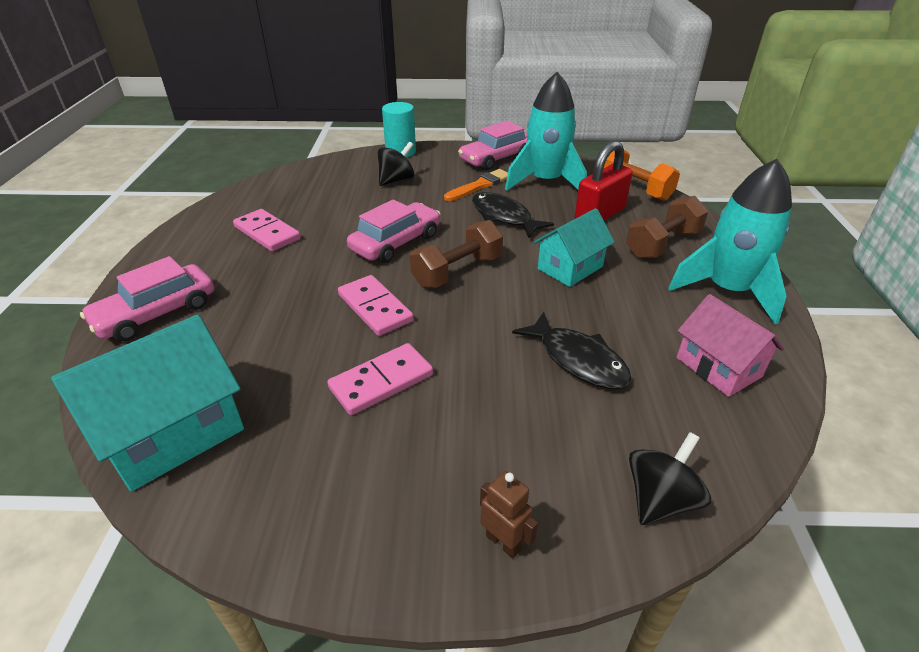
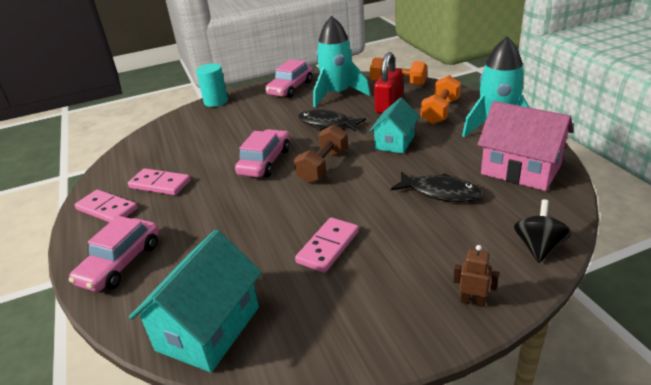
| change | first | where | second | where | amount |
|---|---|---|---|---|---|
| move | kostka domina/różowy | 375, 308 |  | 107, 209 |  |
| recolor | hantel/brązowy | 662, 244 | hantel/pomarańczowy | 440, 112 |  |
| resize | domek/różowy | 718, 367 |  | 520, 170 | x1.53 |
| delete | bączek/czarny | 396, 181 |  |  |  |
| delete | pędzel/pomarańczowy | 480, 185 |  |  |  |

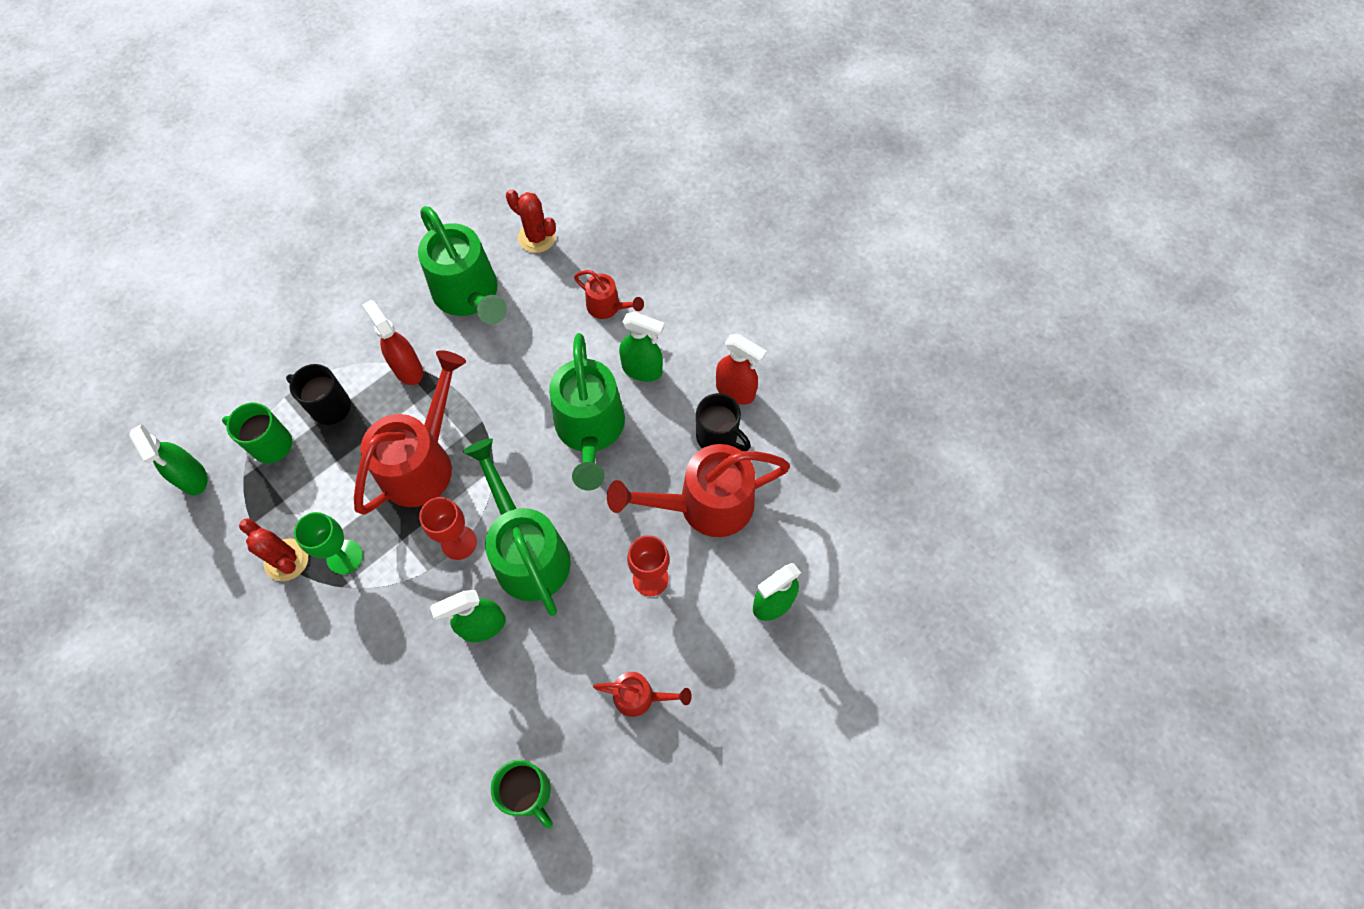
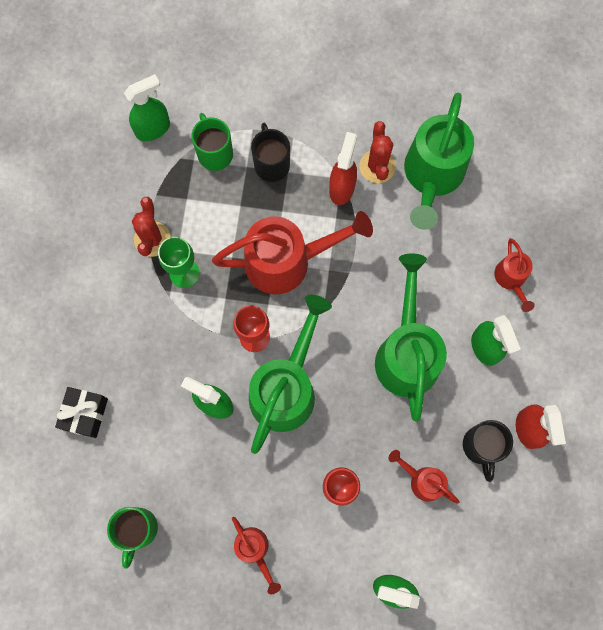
| change | first | where | second | where | amount |
|---|---|---|---|---|---|
| insert |  |  | prezent/czarny | 85, 414 |  |
| rotate | spryskiwacz/zielony | 193, 478 |  | 153, 129 | 135 degrees counterclockwise |
| move | kaktus/czerwony | 537, 237 |  | 377, 166 |  |
| rotate | konewka/zielony | 590, 431 |  | 406, 352 | 135 degrees clockwise |
| resize | konewka/czerwony | 704, 505 |  | 422, 480 | x0.50 |

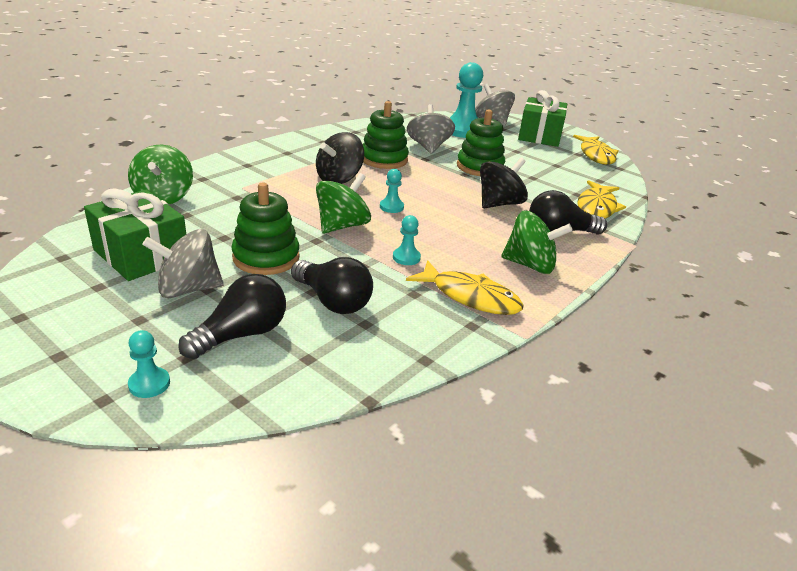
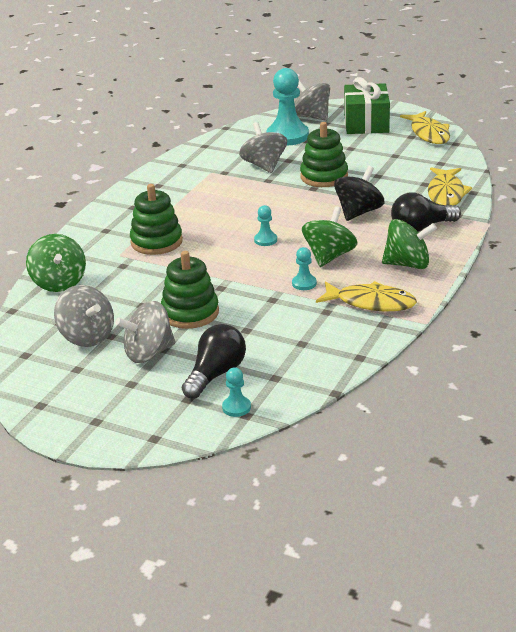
| change | first | where | second | where | amount |
|---|---|---|---|---|---|
| replace | prezent/zielony | 141, 255 | bączek/szary | 87, 336 |  |
| move | zabawka nakładanka/zielony | 384, 159 |  | 156, 242 |  |
| move | pionek/turkusowy | 149, 384 |  | 236, 407 |  |
| move | bączek/zielony | 342, 226 |  | 329, 256 |  |
| delete | żarówka/czarny | 333, 301 |  |  |  |
| delete | bączek/czarny | 339, 179 |  |  |  |

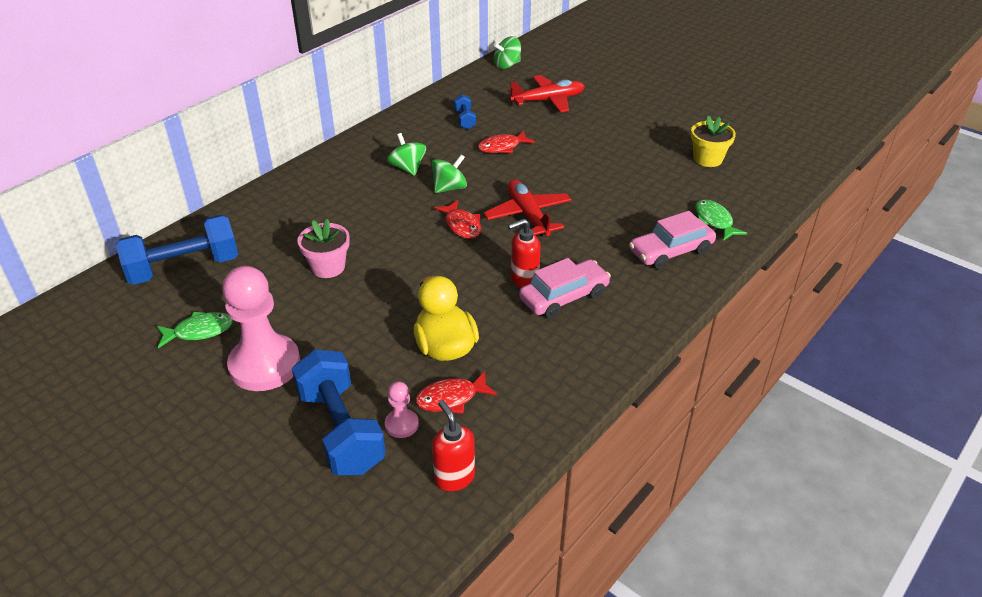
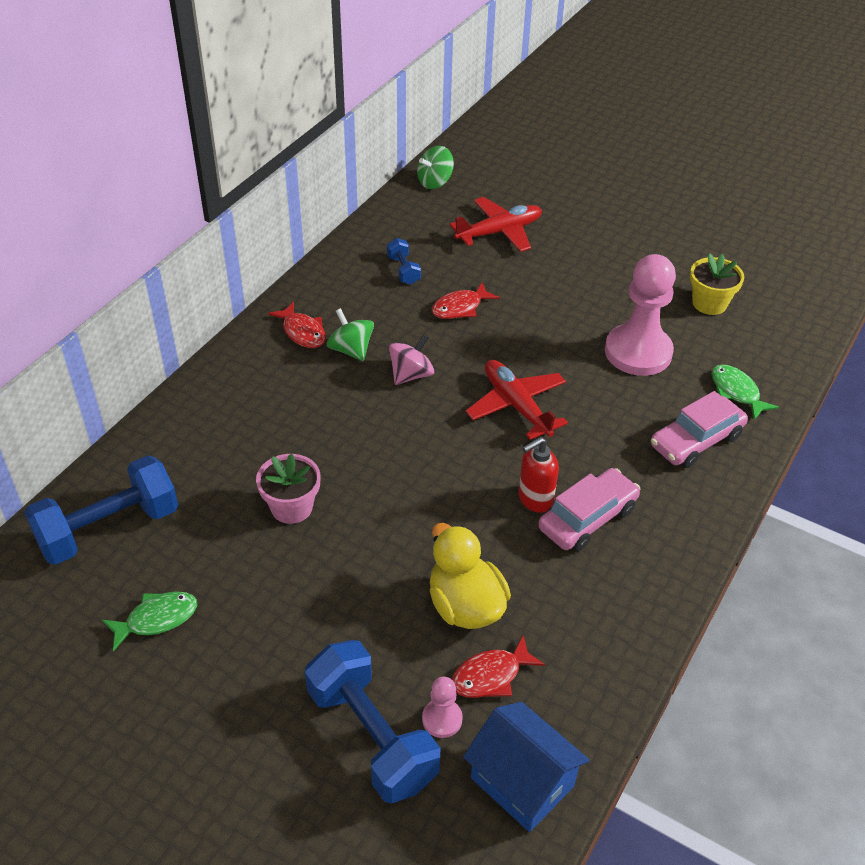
| change | first | where | second | where | amount |
|---|---|---|---|---|---|
| move | ryba/czerwony | 462, 225 |  | 302, 332 |  |
| recolor | bączek/zielony | 449, 188 | bączek/różowy | 411, 375 |  |
| replace | dozownik mydła/czerwony | 454, 477 | domek/niebieski | 522, 782 |  |
| move | pionek/różowy | 265, 365 |  | 638, 352 |  |

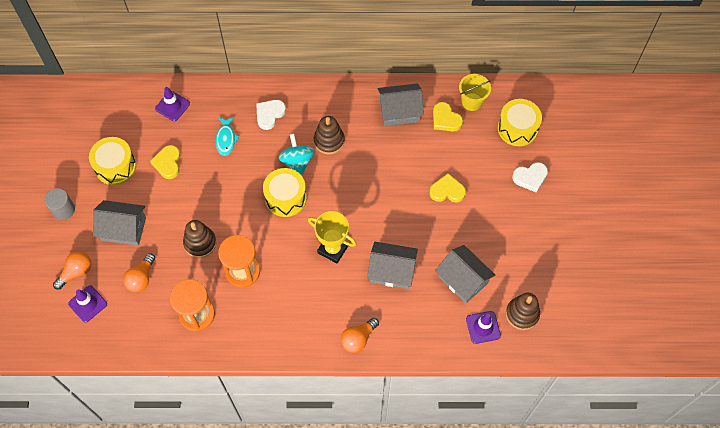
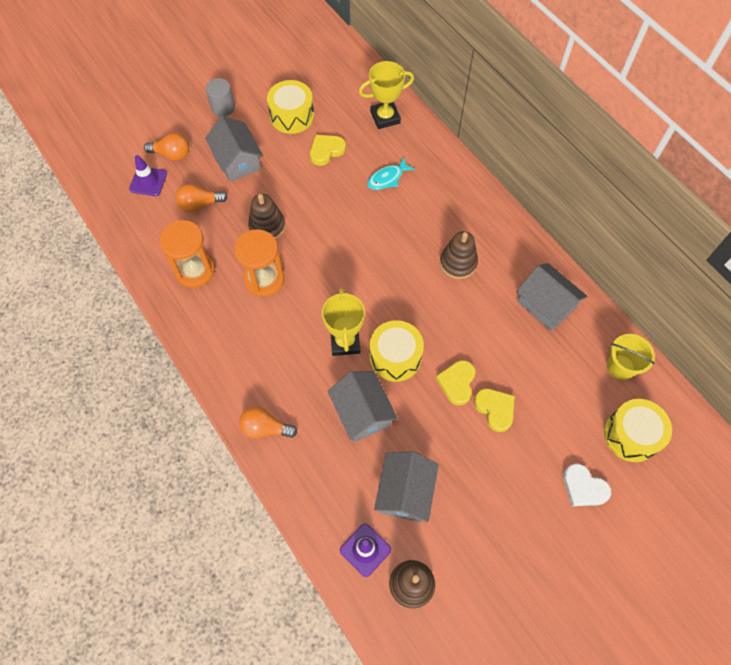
| change | first | where | second | where | amount |
|---|---|---|---|---|---|
| replace | pachołek/fioletowy | 172, 106 | puchar/żółty | 385, 117 |  |
| move | bęben/żółty | 285, 198 |  | 395, 357 |  |
| move | serce/żółty | 445, 119 |  | 457, 383 |  |
| delete | serce/biały | 269, 114 |  |  |  |
| delete | bączek/turkusowy | 297, 162 |  |  |  |

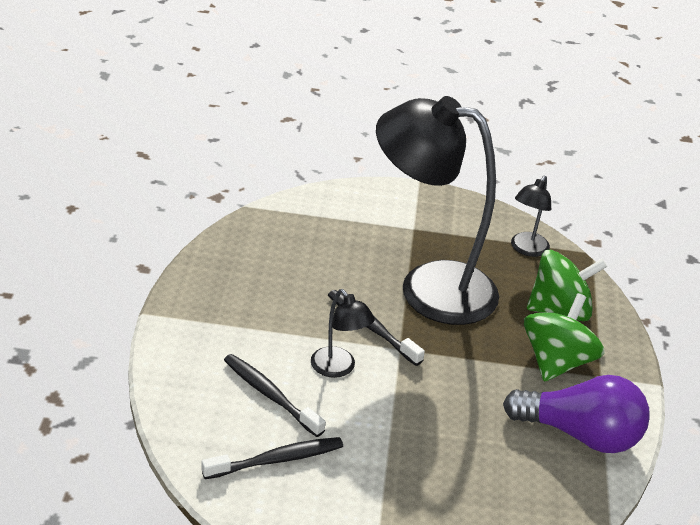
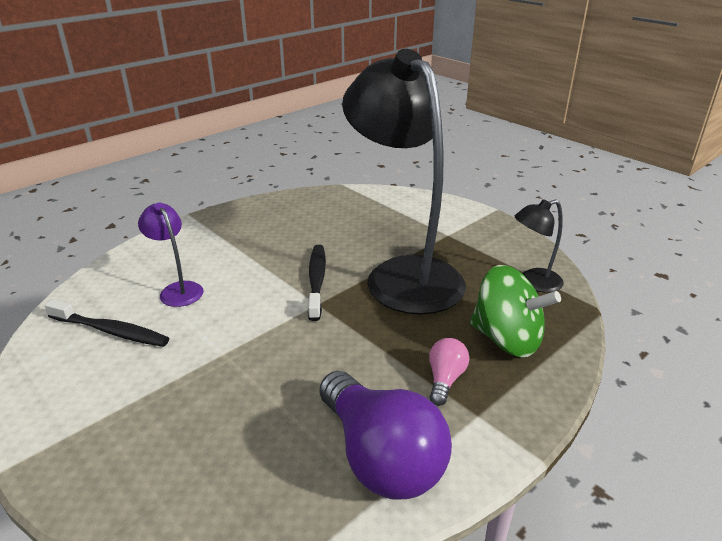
| change | first | where | second | where | amount |
|---|---|---|---|---|---|
| replace | szczoteczka do zębów/czarny | 271, 396 | lampka/fioletowy | 178, 289 |  |
| replace | bączek/zielony | 556, 362 | żarówka/różowy | 445, 379 |  |
| delete | lampka/czarny | 338, 368 |  |  |  |

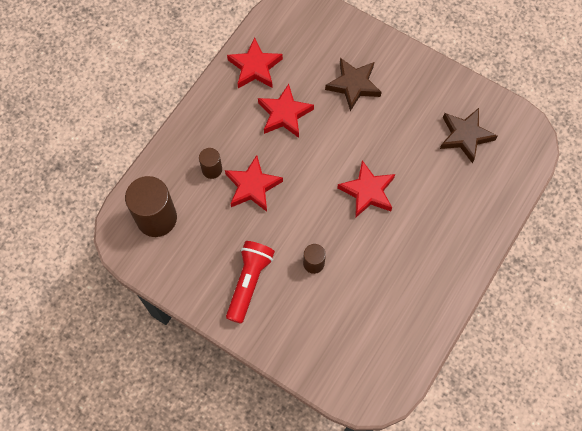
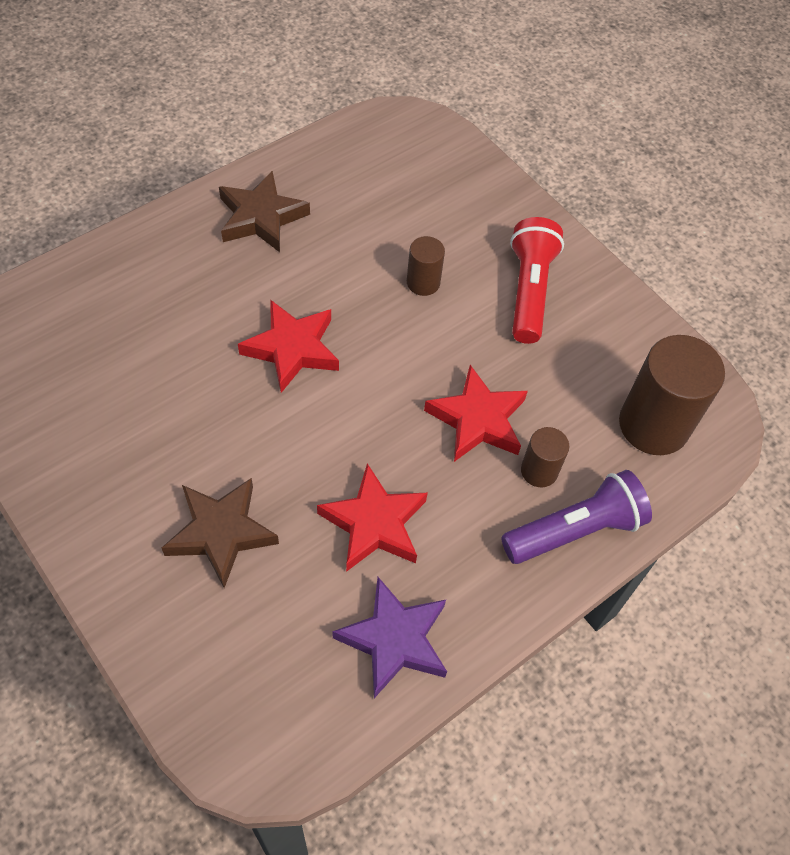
| change | first | where | second | where | amount |
|---|---|---|---|---|---|
| move | gwiazda/brązowy | 465, 136 |  | 261, 217 |  |
| recolor | gwiazda/czerwony | 255, 67 | gwiazda/fioletowy | 394, 640 |  |
| insert |  |  | latarka/fioletowy | 575, 530 |  |
| rotate | latarka/czerwony | 249, 282 |  | 529, 290 | 150 degrees clockwise |

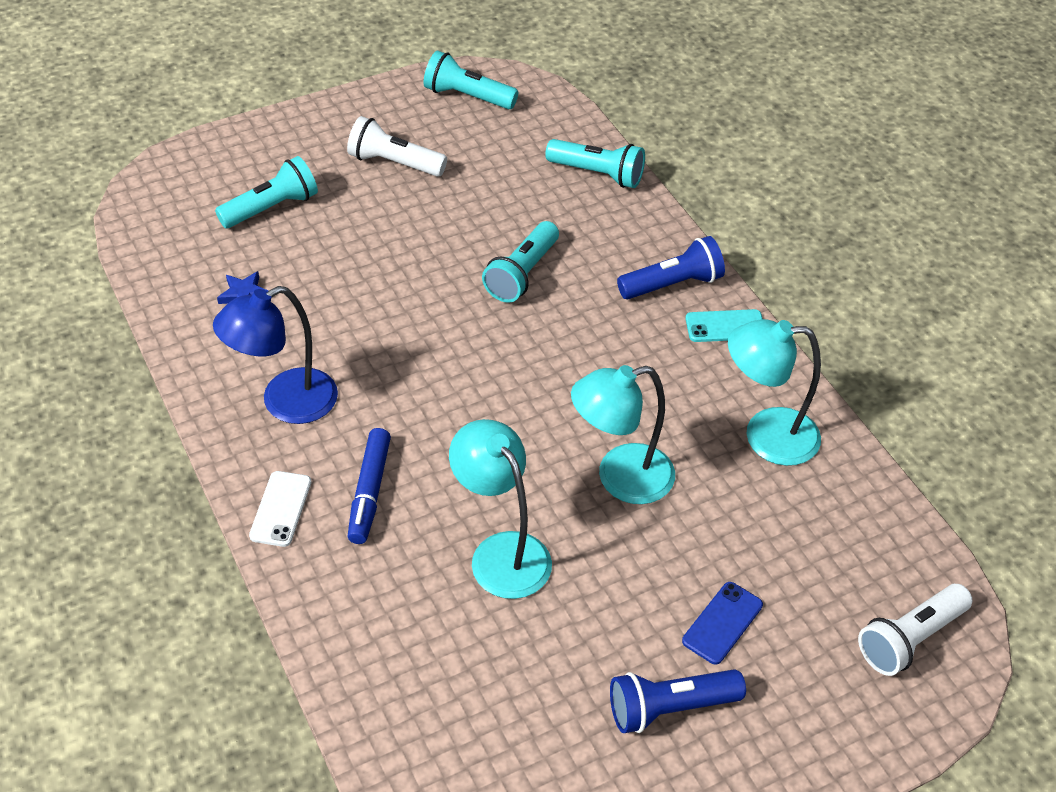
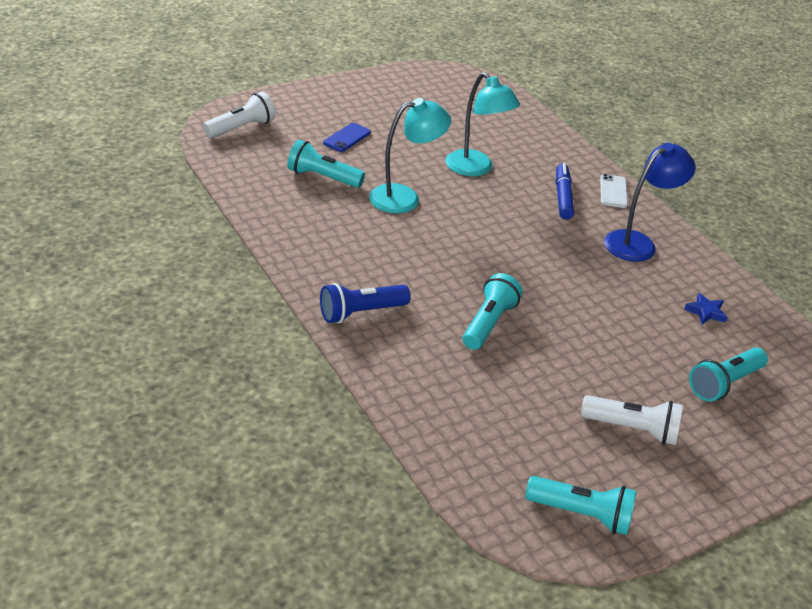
| change | first | where | second | where | amount |
|---|---|---|---|---|---|
| move | latarka/turkusowy | 597, 174 |  | 323, 177 |  |
| delete | latarka/niebieski | 670, 708 |  |  |  |
| delete | telefon/turkusowy | 725, 326 |  |  |  |
| delete | lampka/turkusowy | 766, 436 |  |  |  |

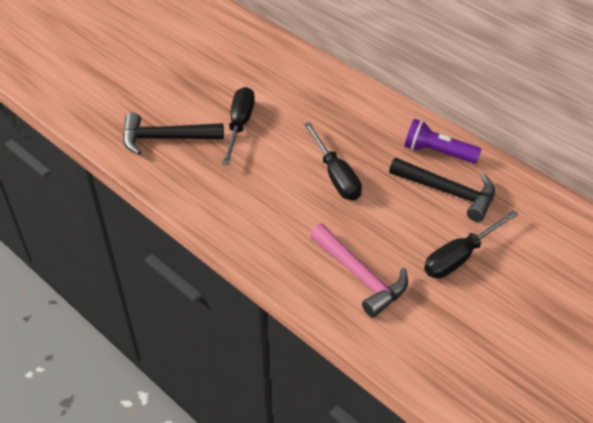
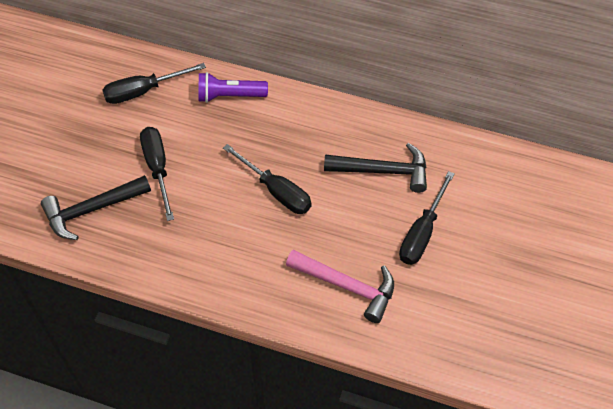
| change | first | where | second | where | amount |
|---|---|---|---|---|---|
| insert |  |  | śrubokręt/czarny | 143, 91 |  |
| move | latarka/fioletowy | 437, 152 |  | 229, 96 |  |

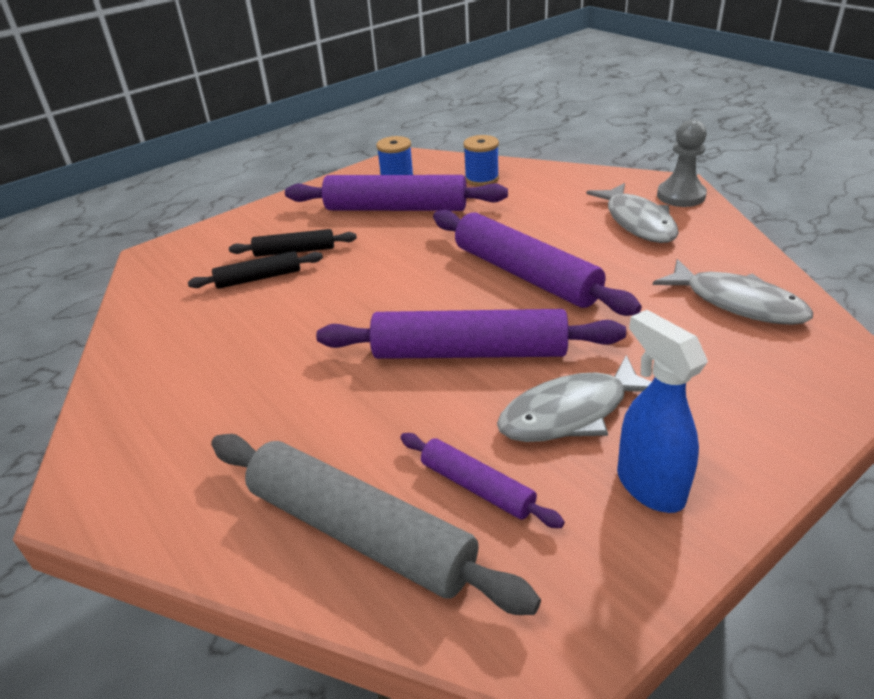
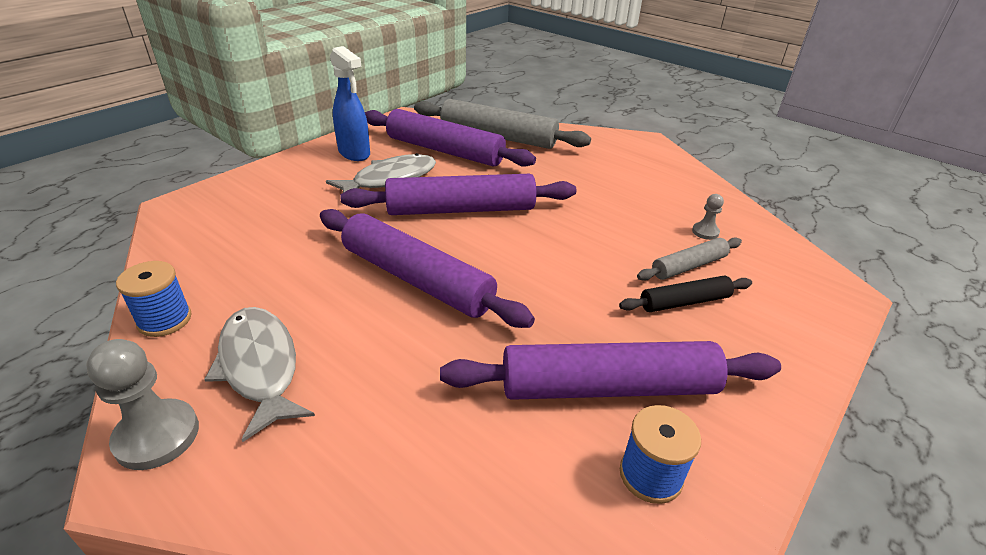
| change | first | where | second | where | amount |
|---|---|---|---|---|---|
| move | szpulka/niebieski | 482, 179 |  | 165, 320 |  |
| resize | wałek do ciasta/fioletowy | 477, 487 |  | 445, 150 | x1.91 |
| recolor | wałek do ciasta/czarny | 258, 278 | wałek do ciasta/szary | 688, 266 |  |
| insert |  |  | pionek/szary | 705, 232 |  |
| delete | ryba/szary | 737, 303 |  |  |  |

